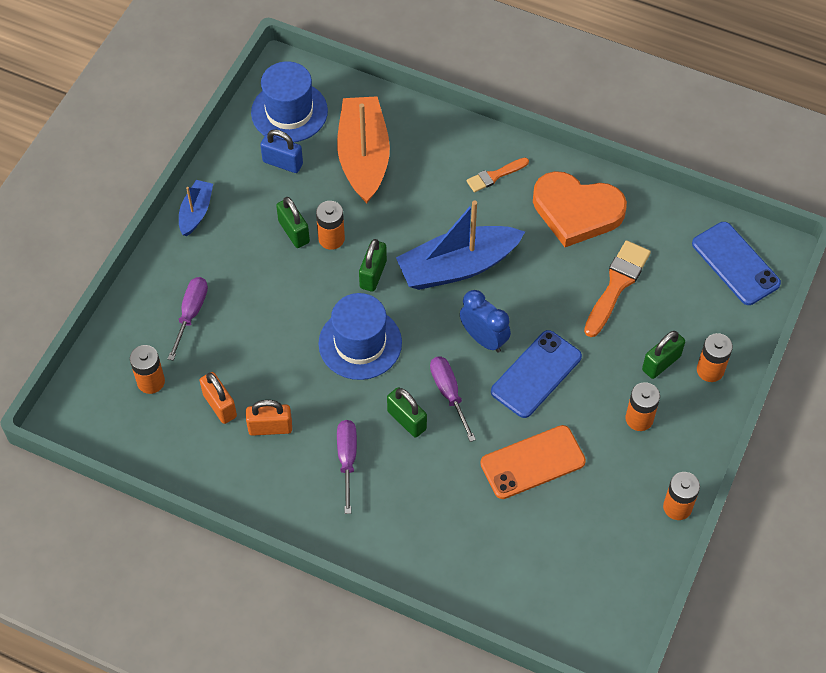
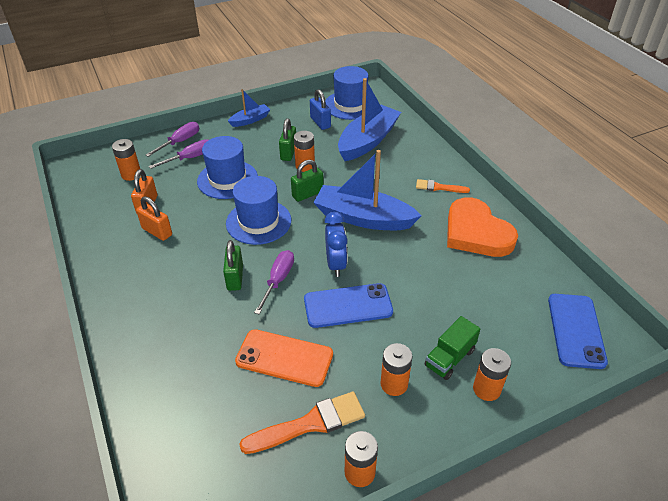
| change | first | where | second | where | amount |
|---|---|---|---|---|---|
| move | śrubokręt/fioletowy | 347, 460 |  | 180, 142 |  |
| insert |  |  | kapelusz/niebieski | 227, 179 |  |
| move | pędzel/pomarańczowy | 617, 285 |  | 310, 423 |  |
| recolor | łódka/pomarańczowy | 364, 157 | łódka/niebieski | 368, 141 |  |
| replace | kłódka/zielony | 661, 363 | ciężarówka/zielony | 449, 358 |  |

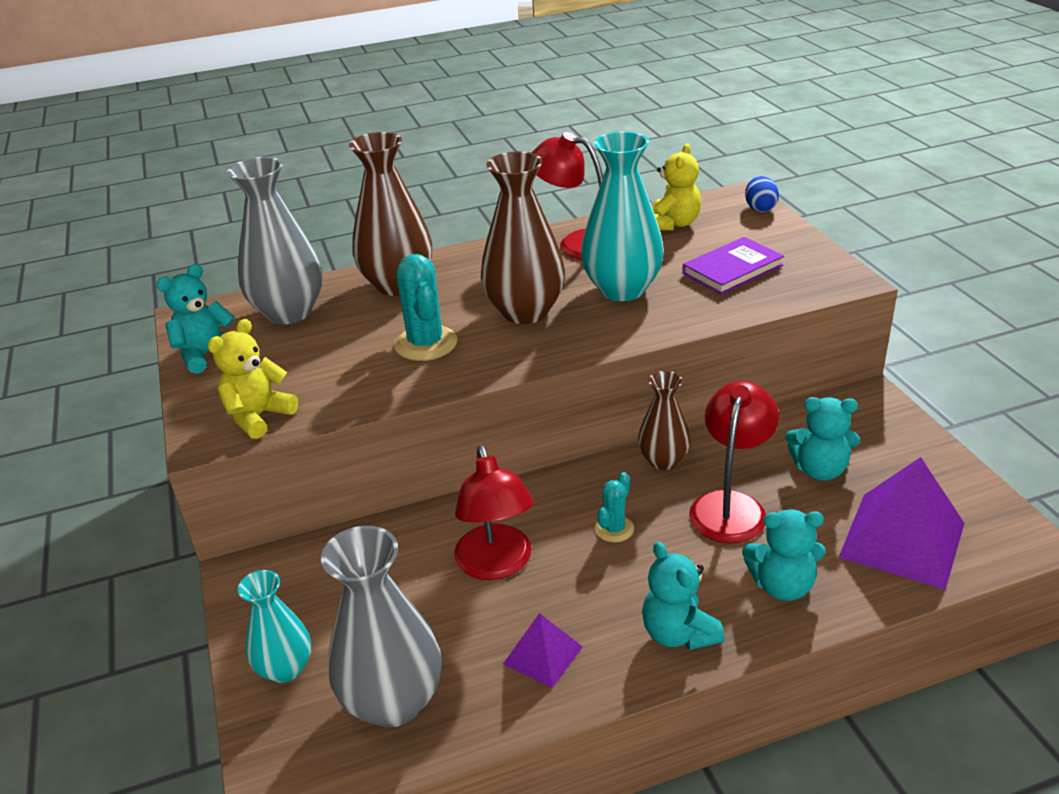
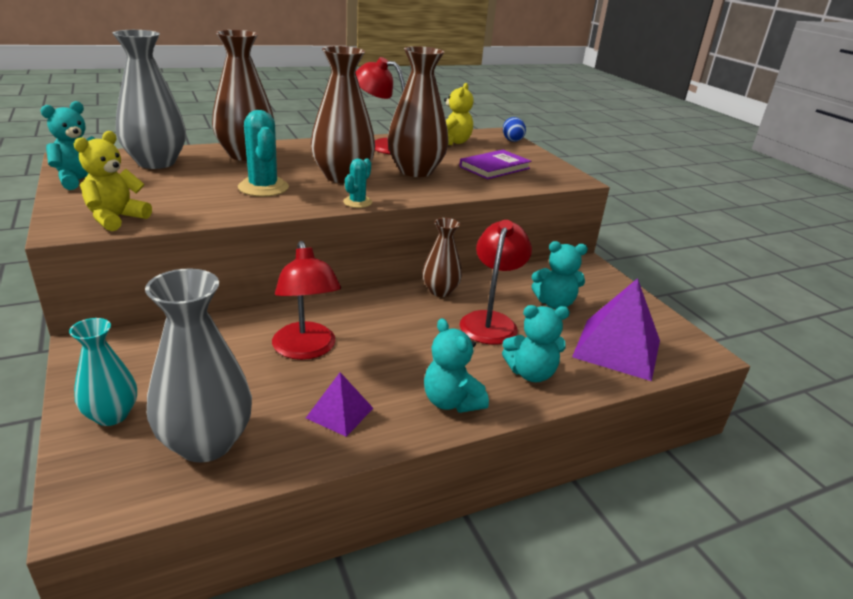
| change | first | where | second | where | amount |
|---|---|---|---|---|---|
| move | kaktus/turkusowy | 614, 529 |  | 357, 202 |  |
| recolor | wazon/turkusowy | 622, 289 | wazon/brązowy | 415, 171 |  |

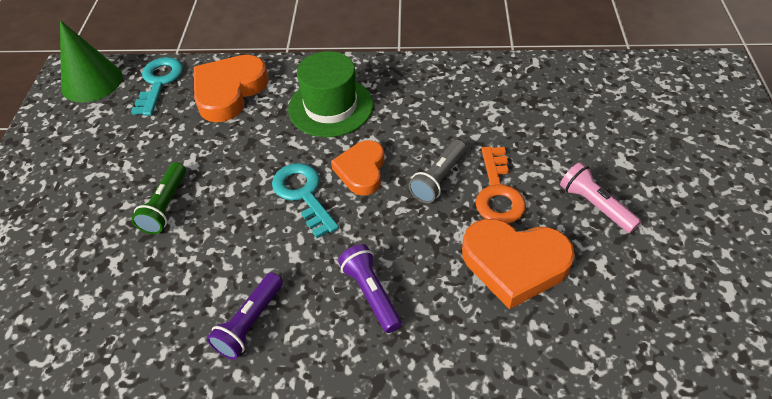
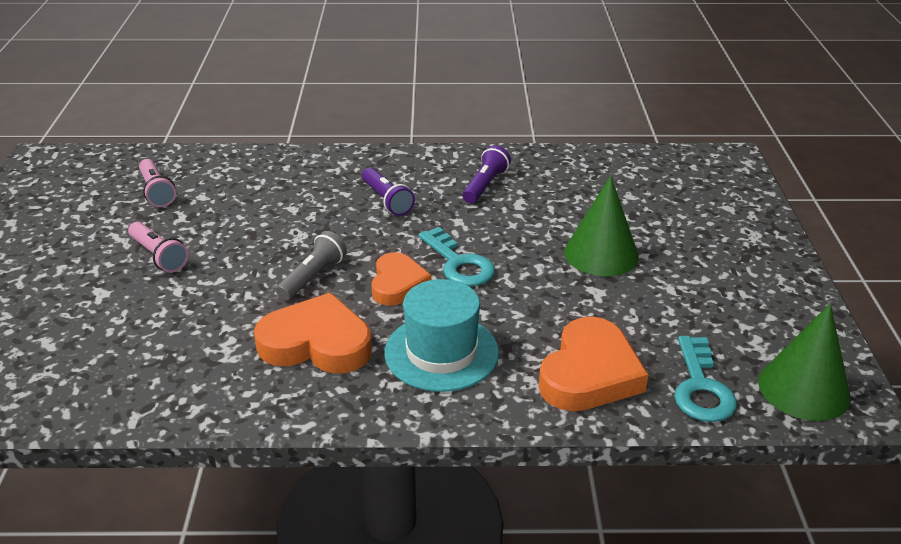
| change | first | where | second | where | amount |
|---|---|---|---|---|---|
| insert |  |  | latarka/różowy | 156, 192 |  |
| move | serce/pomarańczowy | 514, 264 |  | 316, 343 |  |
| recolor | kapelusz/zielony | 330, 107 | kapelusz/turkusowy | 441, 352 |  |
| replace | latarka/zielony | 165, 206 | stożek/zielony | 601, 254 |  |
| delete | klucz/pomarańczowy | 497, 192 |  |  |  |

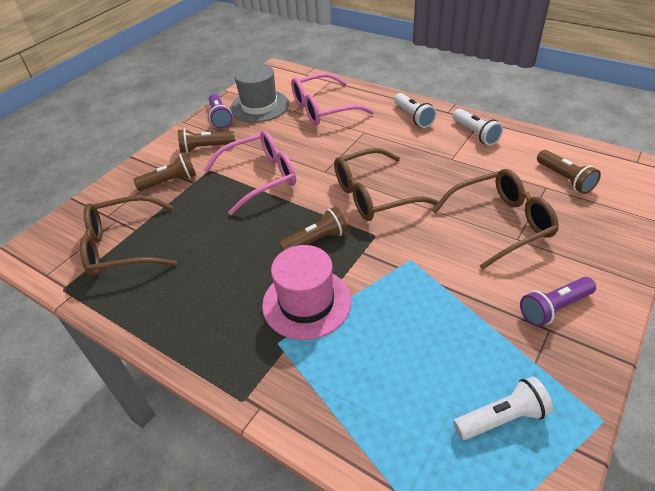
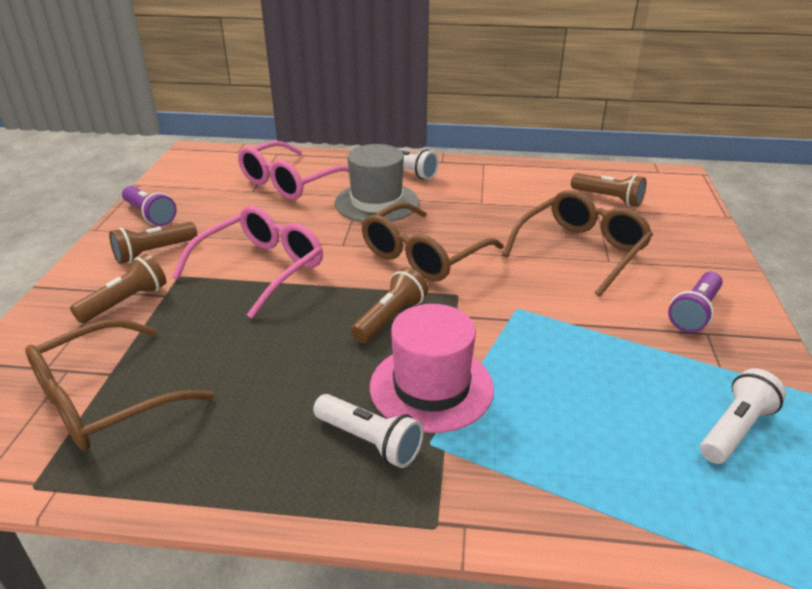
| change | first | where | second | where | amount |
|---|---|---|---|---|---|
| move | latarka/biały | 475, 134 |  | 370, 441 |  |
| move | kapelusz/szary | 259, 106 |  | 376, 202 |  |

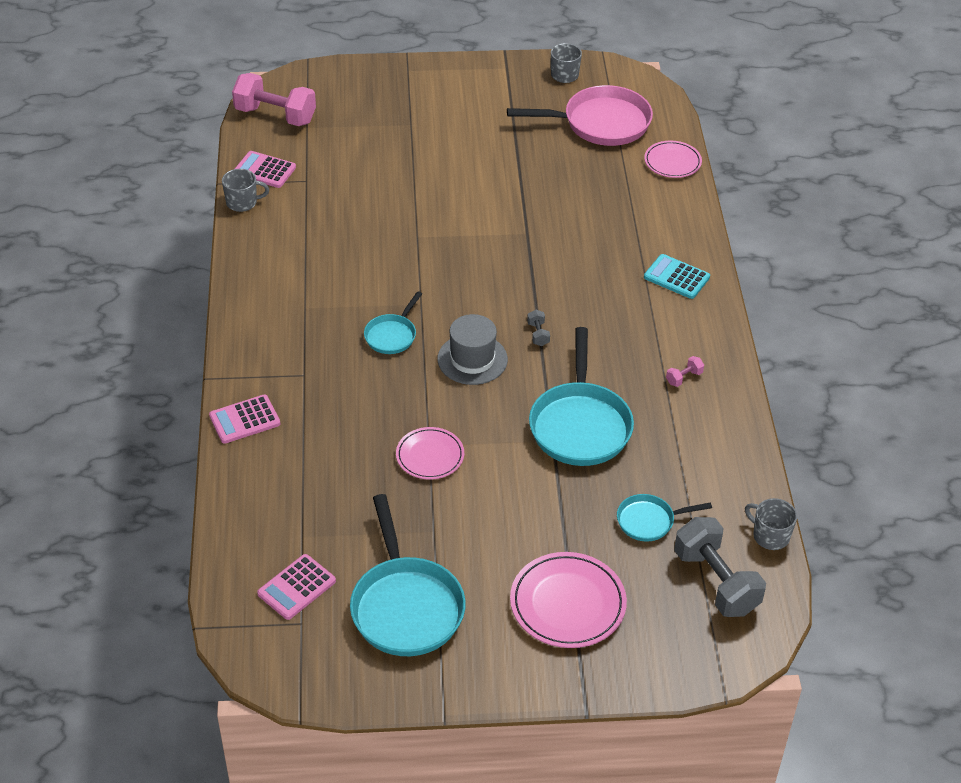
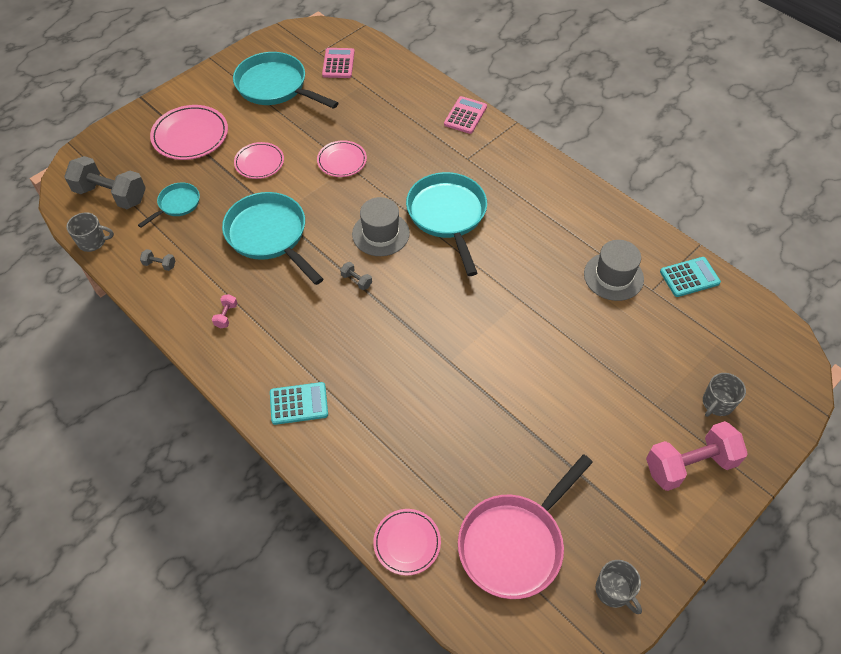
| change | first | where | second | where | amount |
|---|---|---|---|---|---|
| insert |  |  | hantel/szary | 160, 265 |  |
| insert |  |  | talerz/różowy | 259, 162 |  |
| resize | patelnia/turkusowy | 392, 335 |  | 448, 215 | x1.91 |
| insert |  |  | kapelusz/szary | 613, 276 |  |
| move | hantel/różowy | 275, 115 |  | 689, 465 |  |
| recolor | kalkulator/różowy | 264, 170 | kalkulator/turkusowy | 689, 277 |  |
| move | kubek/szary | 242, 202 |  | 717, 403 |  |

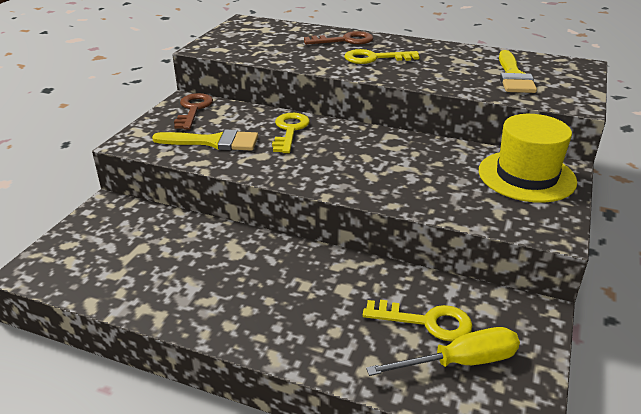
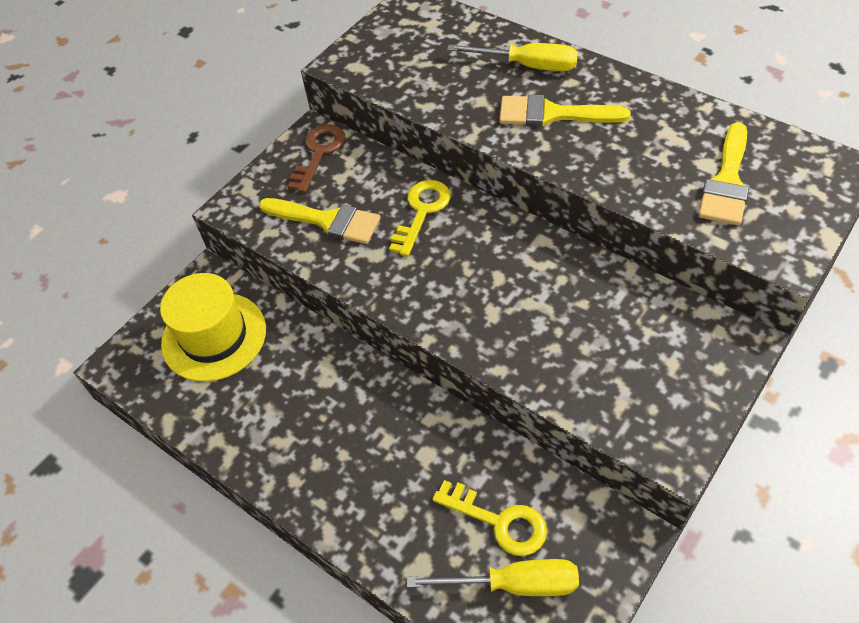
| change | first | where | second | where | amount |
|---|---|---|---|---|---|
| move | kapelusz/żółty | 526, 176 |  | 214, 336 |  |
| replace | klucz/brązowy | 345, 40 | śrubokręt/żółty | 528, 66 |  |
| replace | klucz/żółty | 374, 58 | pędzel/żółty | 552, 114 |  |

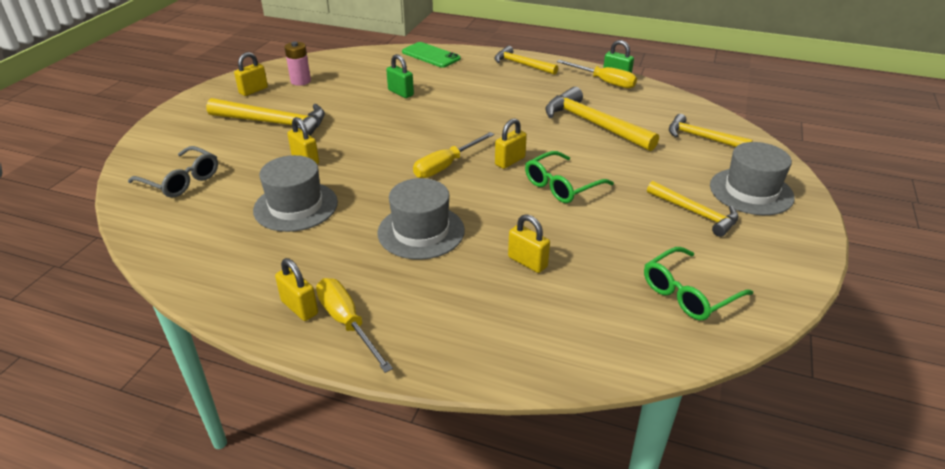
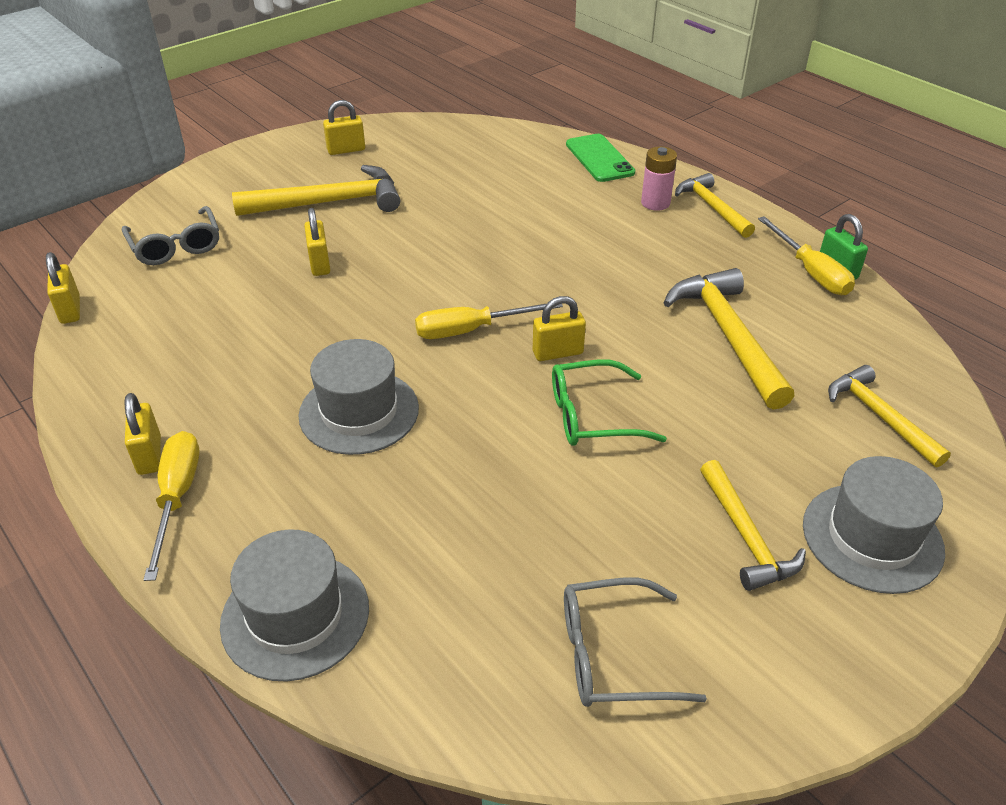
| change | first | where | second | where | amount |
|---|---|---|---|---|---|
| move | kłódka/żółty | 527, 262 |  | 70, 310 |  |
| move | kapelusz/szary | 296, 206 |  | 295, 615 |  |
| rotate | młotek/żółty | 274, 123 |  | 329, 203 | 60 degrees counterclockwise |
| recolor | okulary/zielony | 689, 293 | okulary/szary | 613, 655 |  |
| move | bateria/różowy | 300, 81 |  | 655, 203 |  |
| delete | kłódka/zielony | 400, 93 |  |  |  |

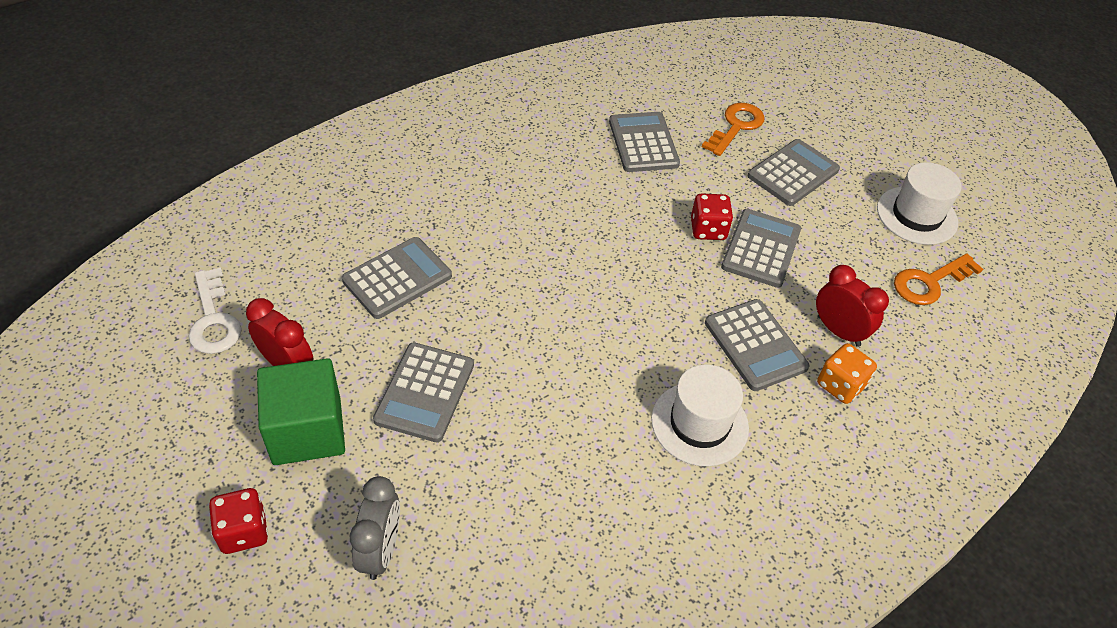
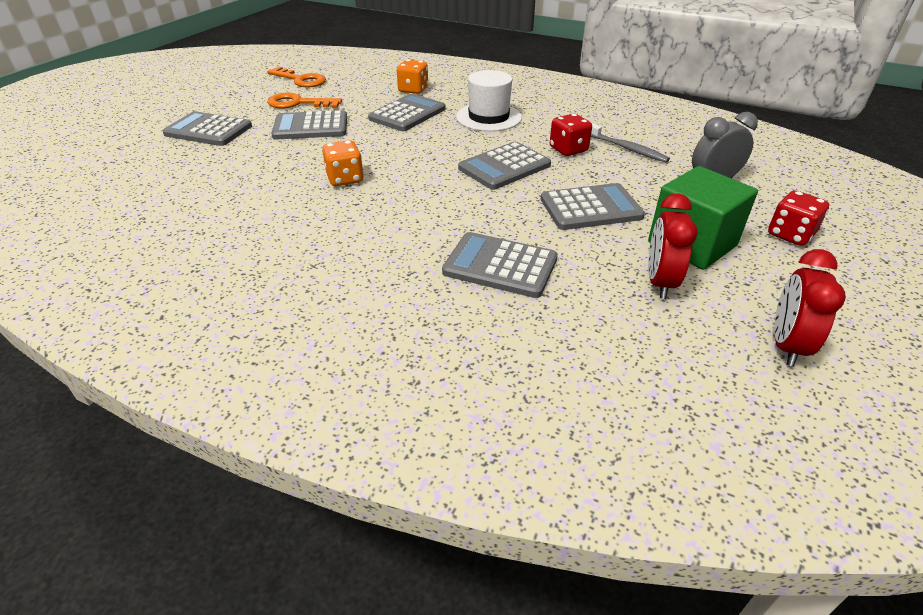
| change | first | where | second | where | amount |
|---|---|---|---|---|---|
| move | klucz/pomarańczowy | 736, 126 |  | 298, 103 |  |
| insert |  |  | kostka do gry/pomarańczowy | 345, 179 |  |
| move | kalkulator/szary | 643, 143 |  | 504, 167 |  |
| move | kostka do gry/czerwony | 708, 229 |  | 568, 150 |  |
| insert |  |  | szczoteczka do zębów/szary | 626, 148 |  |
| move | budzik/czerwony | 838, 331 |  | 786, 345 |  |
| delete | klucz/biały | 213, 319 |  |  |  |
| delete | kapelusz/biały | 916, 215 |  |  |  |

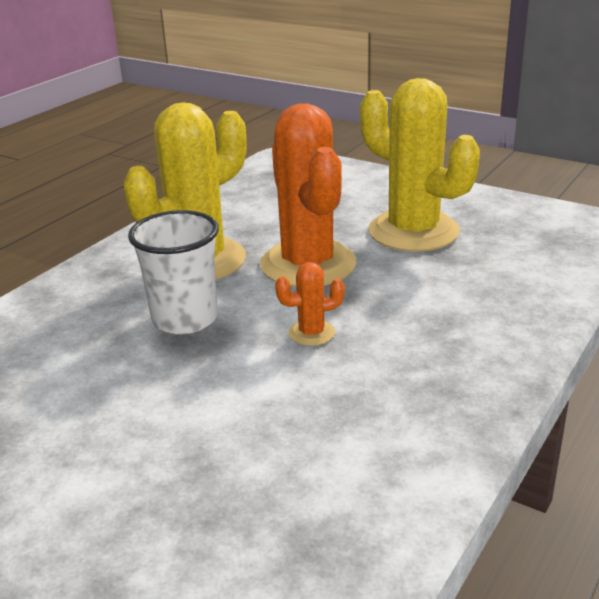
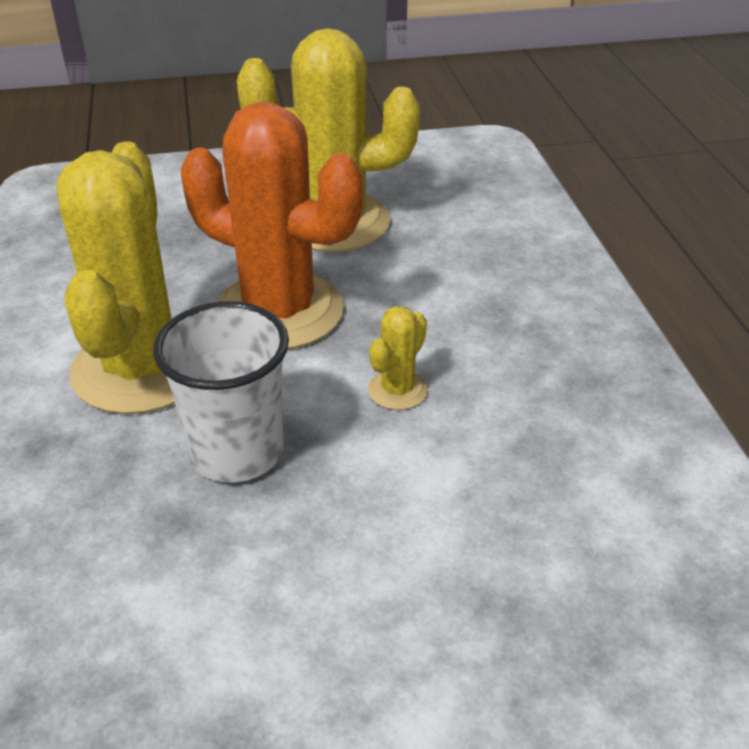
| change | first | where | second | where | amount |
|---|---|---|---|---|---|
| recolor | kaktus/pomarańczowy | 311, 333 | kaktus/żółty | 397, 390 |  |

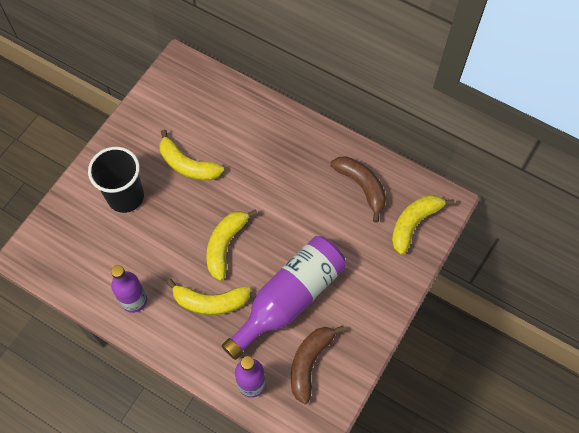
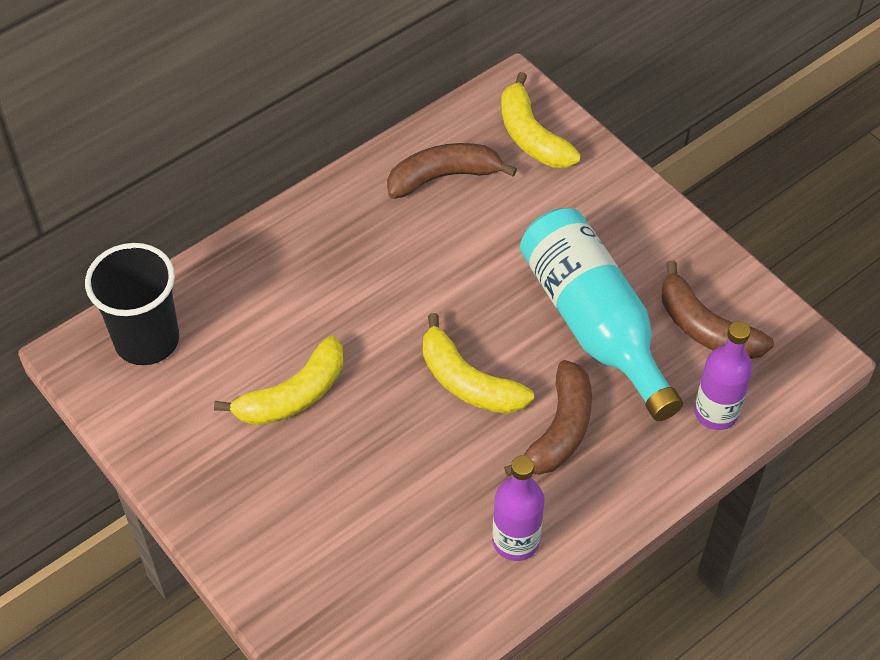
| change | first | where | second | where | amount |
|---|---|---|---|---|---|
| move | szklanka/czarny | 125, 197 |  | 147, 340 |  |
| recolor | banan/żółty | 210, 302 | banan/brązowy | 559, 430 |  |
| recolor | butelka/fioletowy | 289, 299 | butelka/turkusowy | 594, 324 |  |

